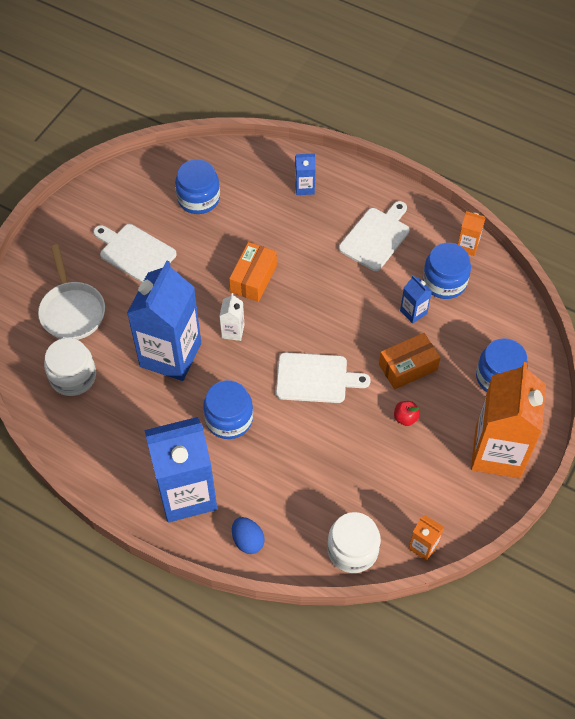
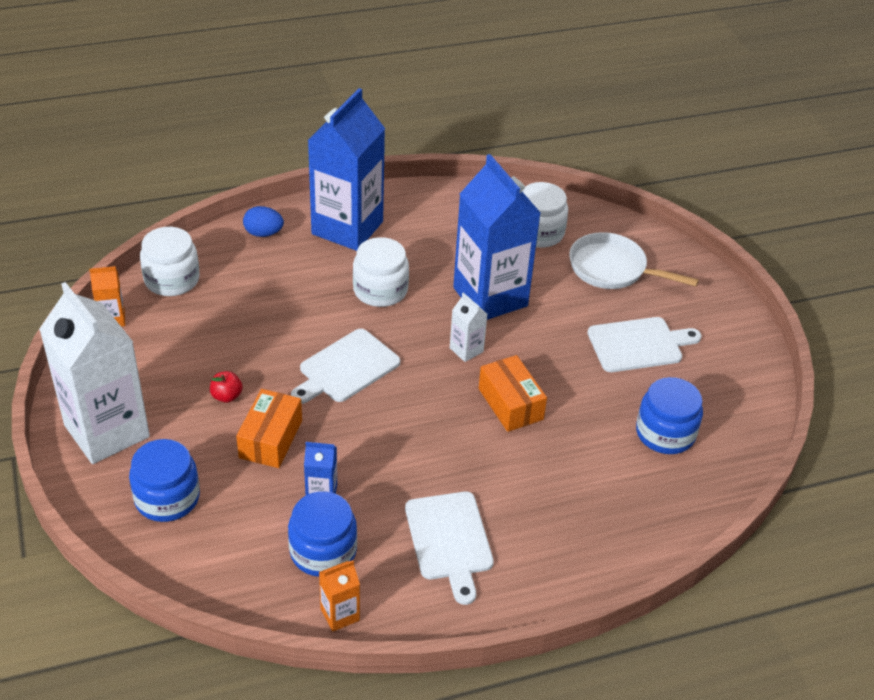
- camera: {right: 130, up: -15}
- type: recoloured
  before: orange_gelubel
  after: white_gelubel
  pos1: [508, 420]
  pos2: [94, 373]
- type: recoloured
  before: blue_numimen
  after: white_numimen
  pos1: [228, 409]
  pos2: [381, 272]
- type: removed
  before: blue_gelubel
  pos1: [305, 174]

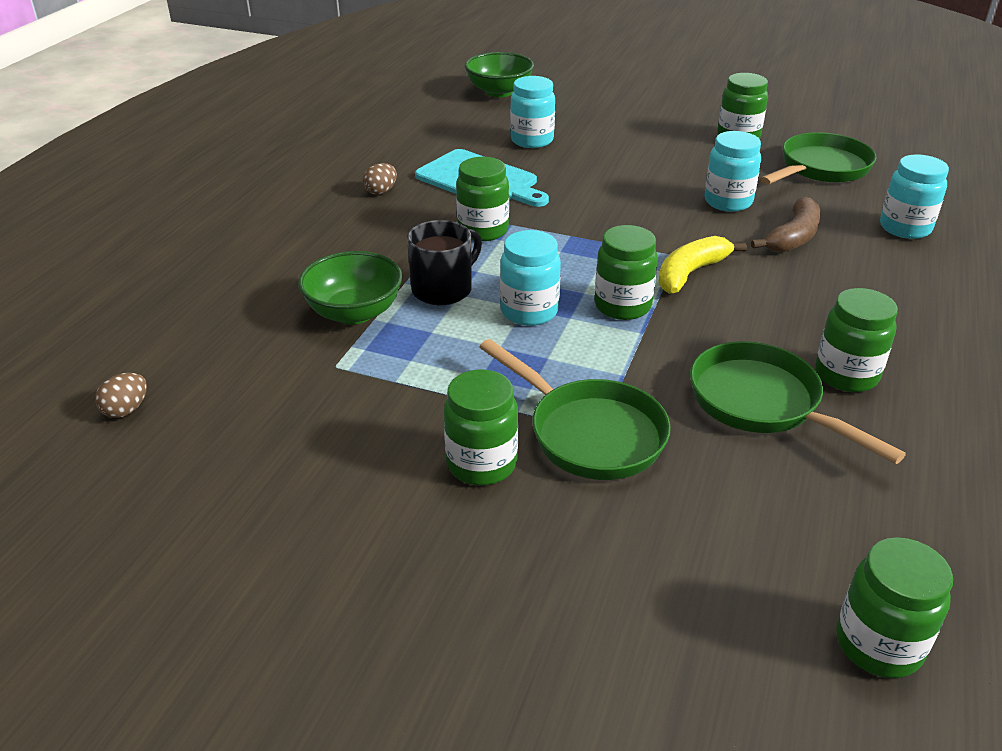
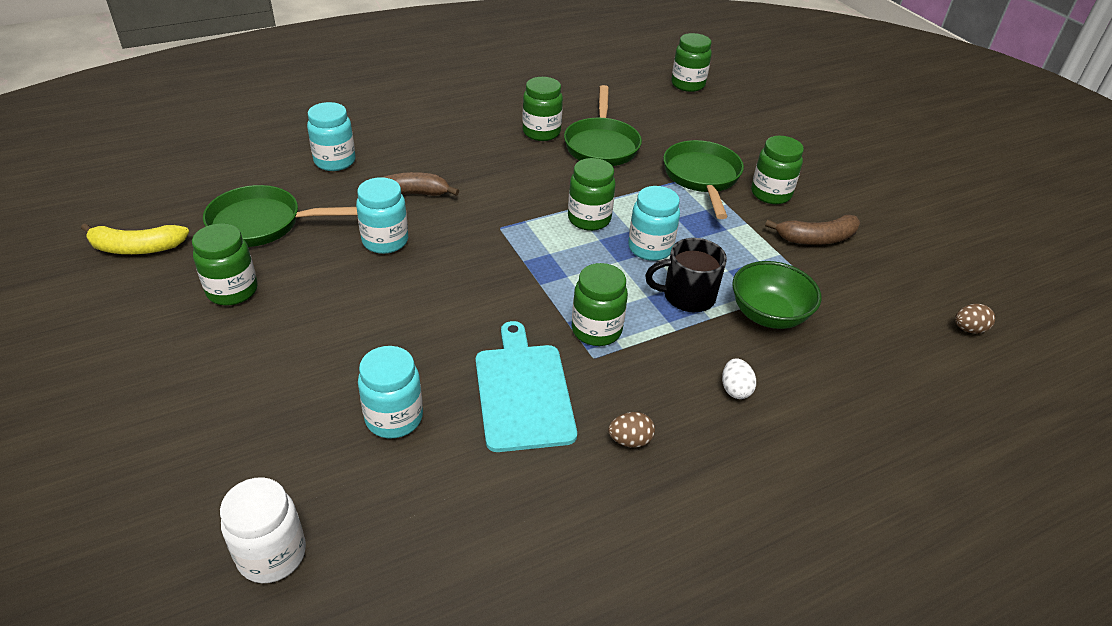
- camera: {right: -140, up: 5}
- type: moved
  before: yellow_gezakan
  pos1: [702, 265]
  pos2: [135, 238]
- type: replaced
  before: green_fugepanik
  after: white_numimen
  pos1: [499, 74]
  pos2: [263, 530]
- type: added
  after: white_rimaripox
  pos2: [739, 378]
- type: added
  after: brown_gezakan
  pos2: [812, 229]

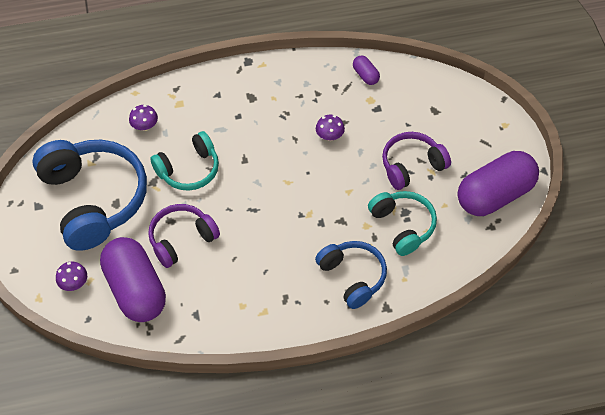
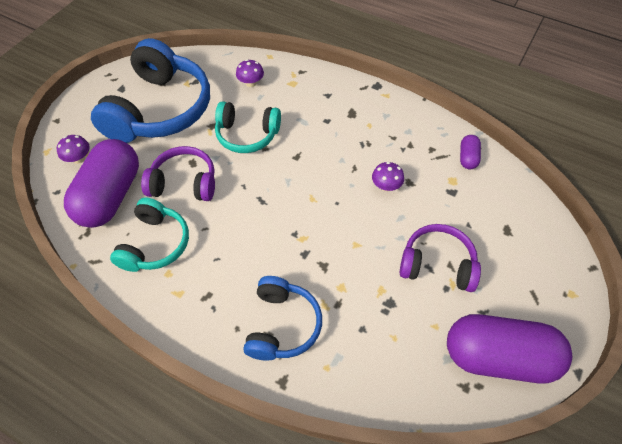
- camera: {right: 40, up: 0}
- type: moved
  before: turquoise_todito
  pos1: [402, 223]
  pos2: [149, 235]

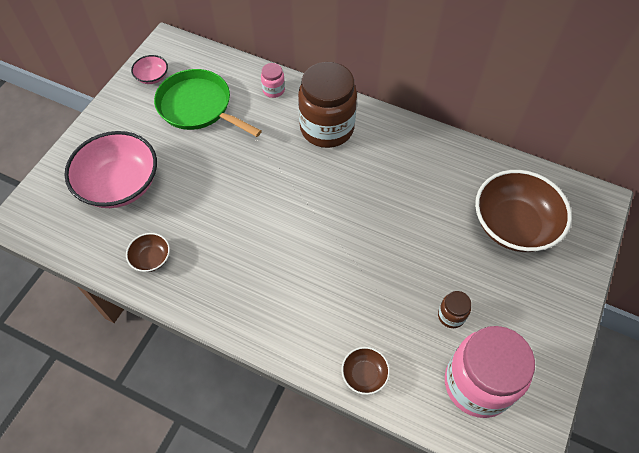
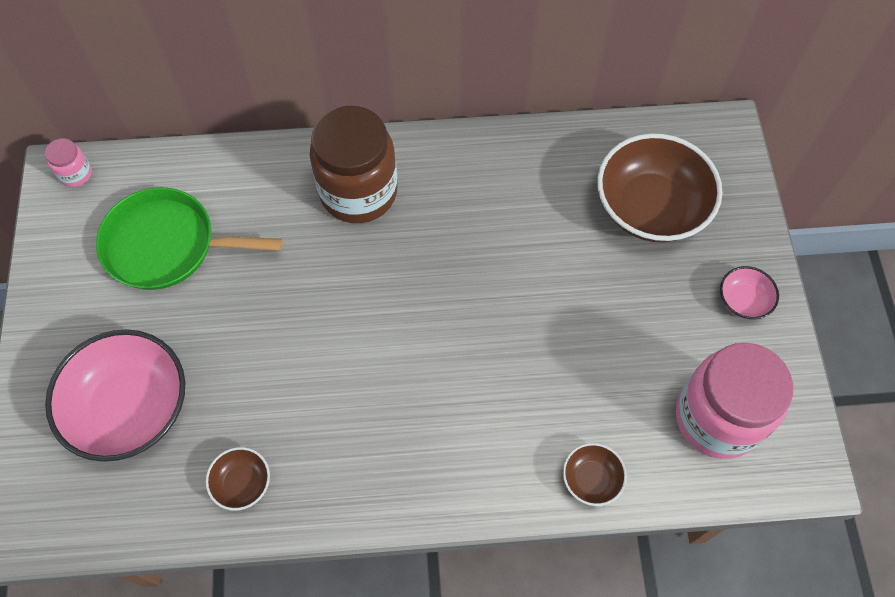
- camera: {right: -30, up: 5}
- type: moved
  before: pink_numimen
  pos1: [273, 80]
  pos2: [68, 162]
- type: moved
  before: pink_fugepanik
  pos1: [149, 69]
  pos2: [749, 292]
- type: removed
  before: brown_numimen
  pos1: [454, 309]

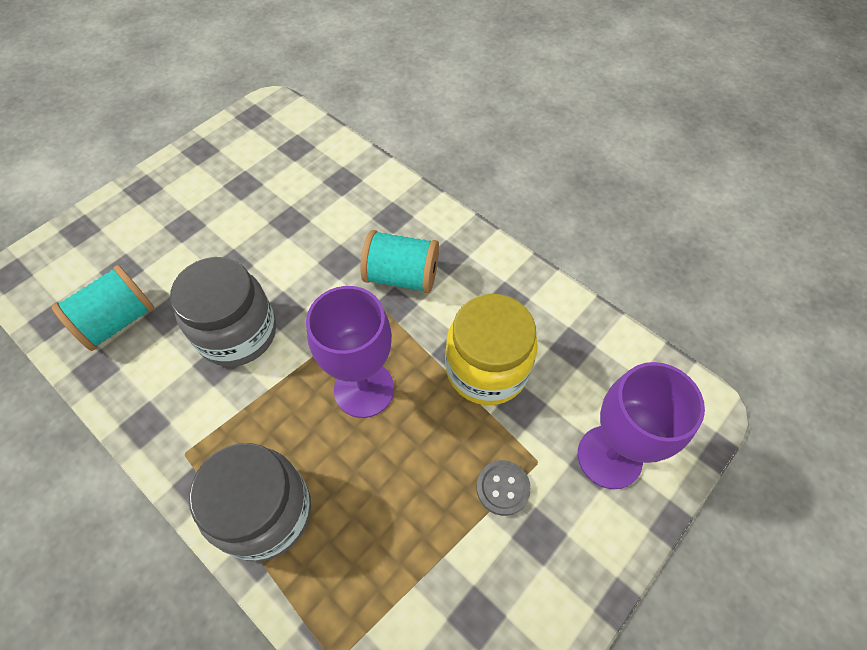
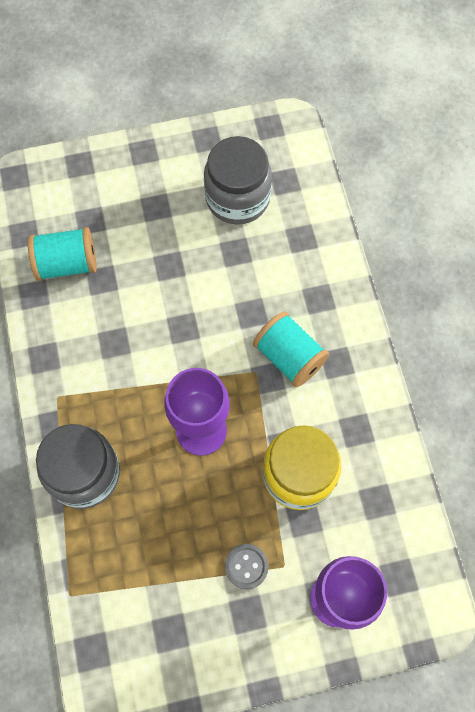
- camera: {right: 35, up: 10}
- type: moved
  before: grey_numimen
  pos1: [223, 312]
  pos2: [238, 180]

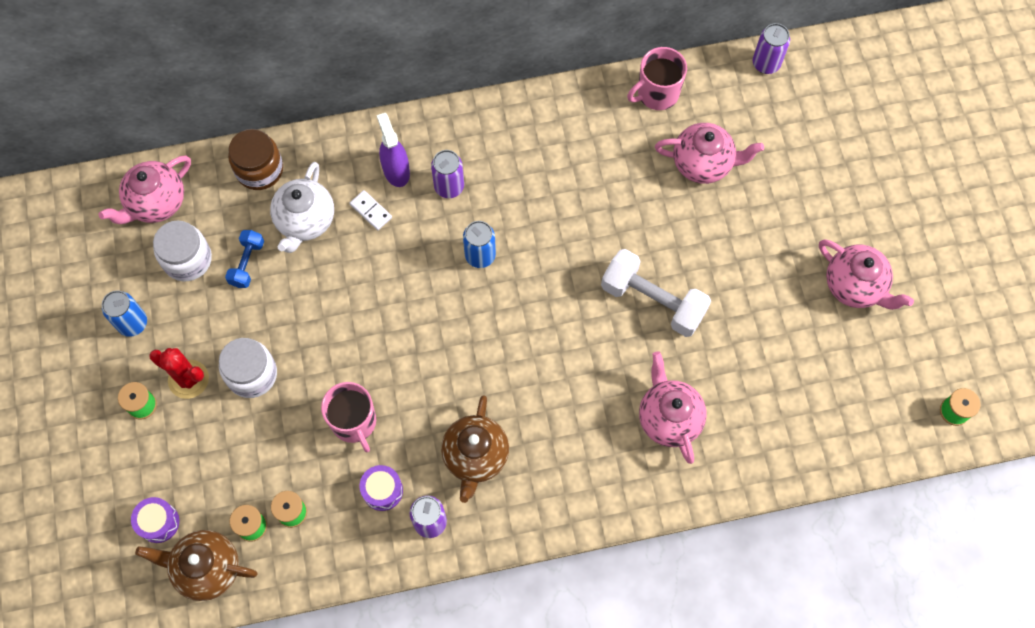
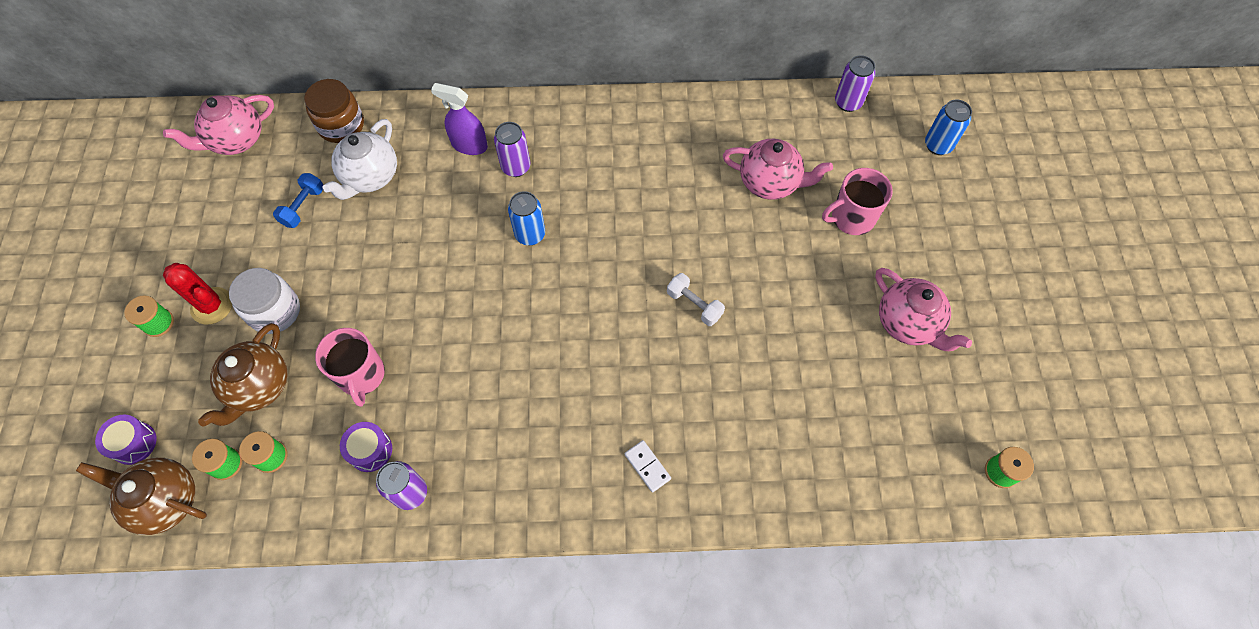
- camera: {right: 10, up: -5}
- type: moved
  before: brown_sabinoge
  pos1: [475, 449]
  pos2: [243, 375]
- type: turned
  before: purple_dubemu
  pos1: [393, 150]
  pos2: [459, 119]
  turn: -60
- type: moved
  before: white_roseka
  pos1: [371, 210]
  pos2: [648, 466]
- type: resized
  before: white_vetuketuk
  pos1: [656, 293]
  pos2: [696, 299]
  scale: 0.54
- type: moved
  before: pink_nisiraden
  pos1: [657, 78]
  pos2: [857, 201]
- type: moved
  before: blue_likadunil
  pos1: [124, 314]
  pos2: [948, 127]
- type: removed
  before: white_numimen
  pos1: [182, 251]
- type: removed
  before: pink_sabinoge
  pos1: [673, 407]

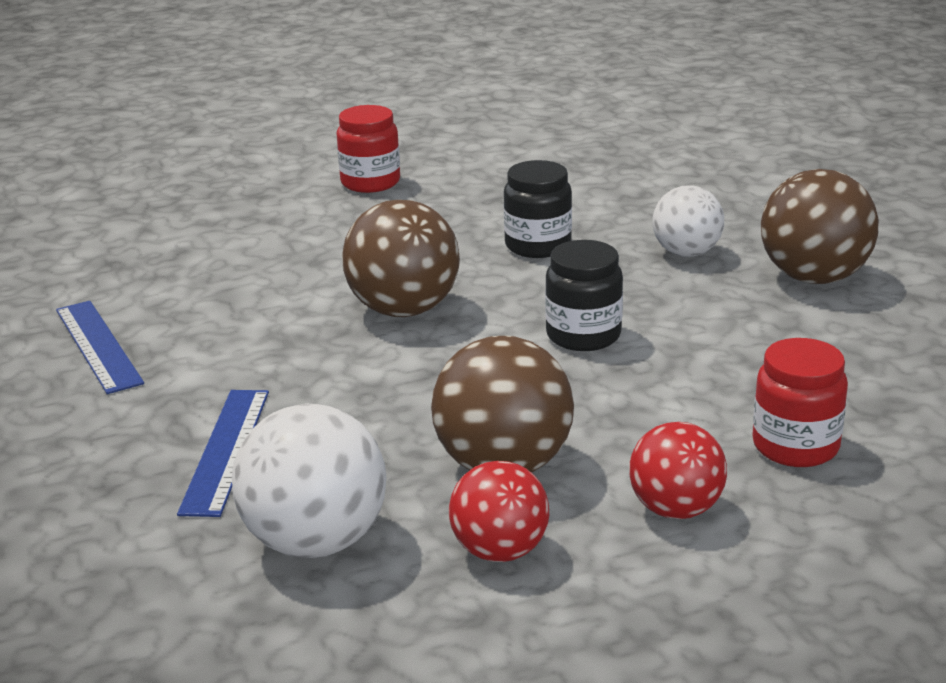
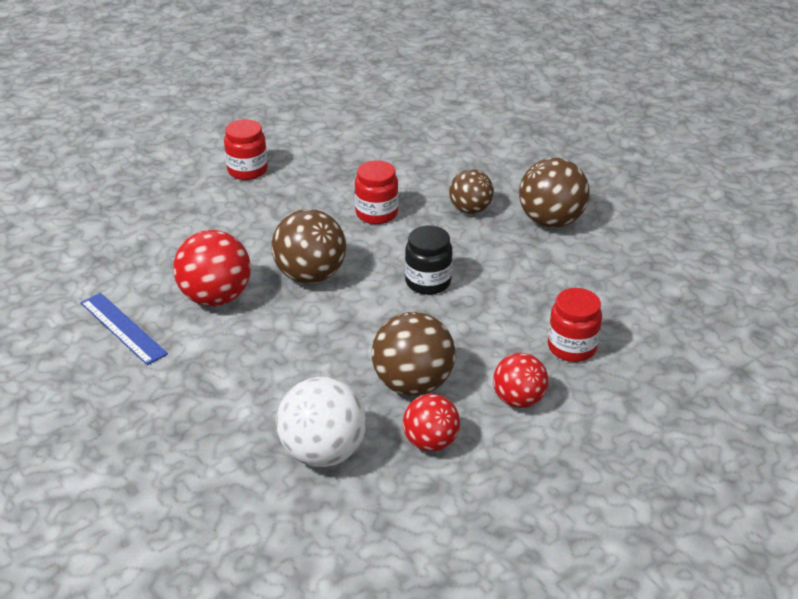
- camera: {right: -15, up: 10}
- type: added
  after: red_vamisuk
  pos2: [212, 268]
- type: recoloured
  before: black_numimen
  after: red_numimen
  pos1: [538, 209]
  pos2: [376, 192]
- type: recoloured
  before: white_vamisuk
  after: brown_vamisuk
  pos1: [688, 221]
  pos2: [471, 191]
- type: removed
  before: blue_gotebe
  pos1: [223, 453]

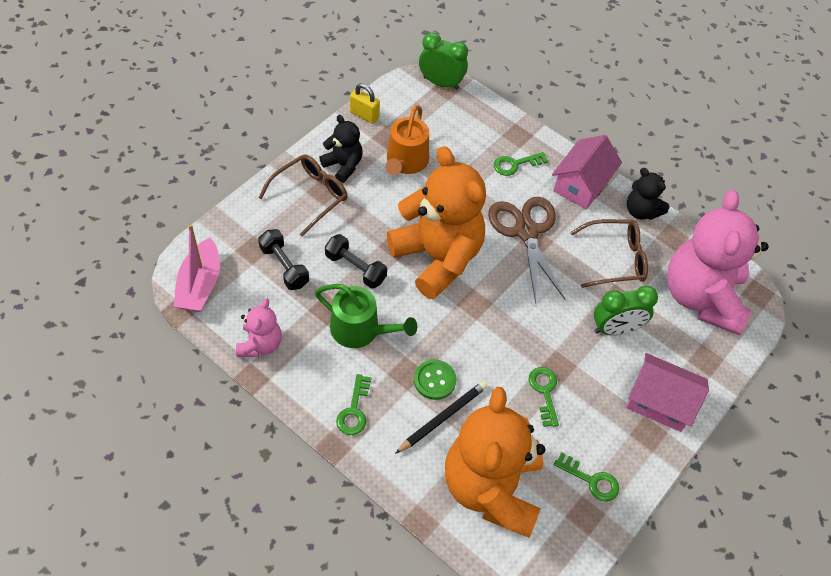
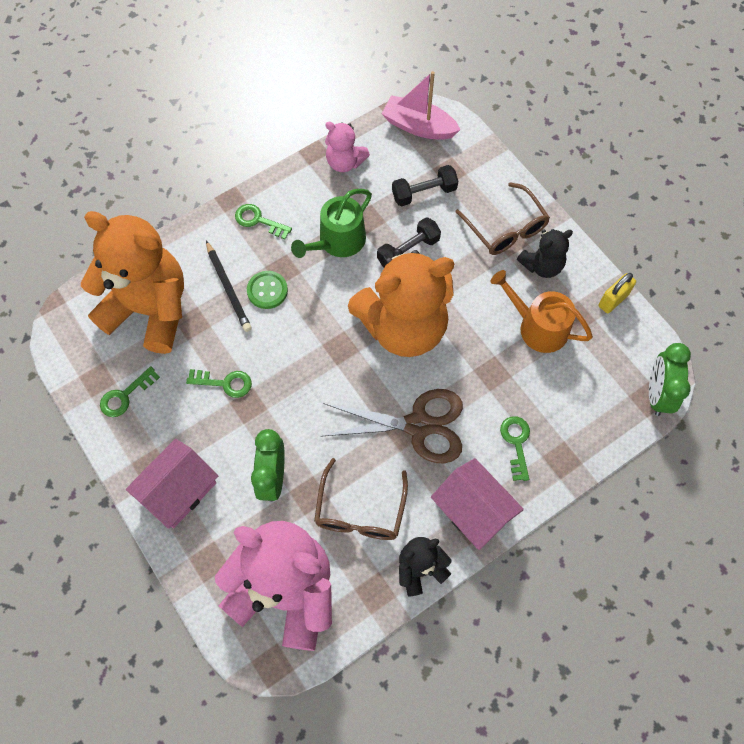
- camera: {right: 110, up: 10}
- type: turned
  before: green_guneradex
  pos1: [443, 61]
  pos2: [670, 379]
  turn: 150

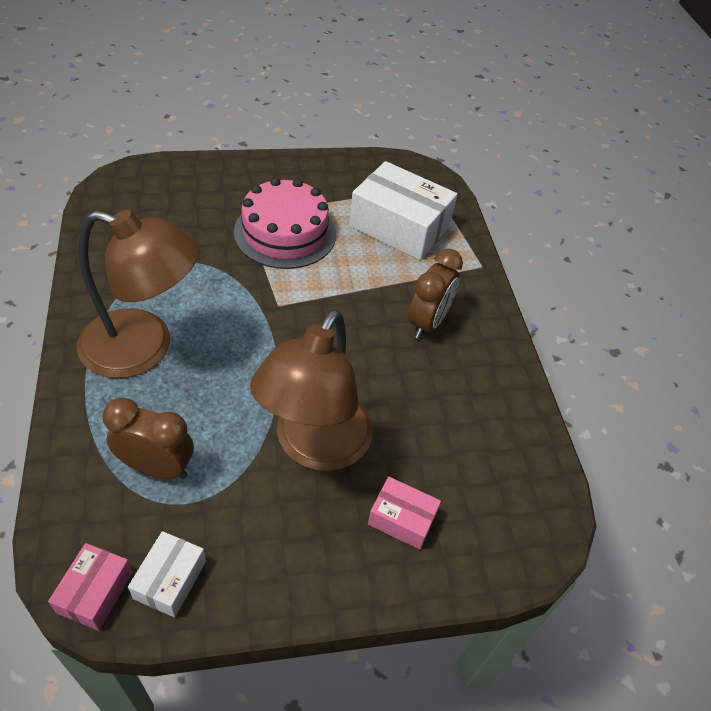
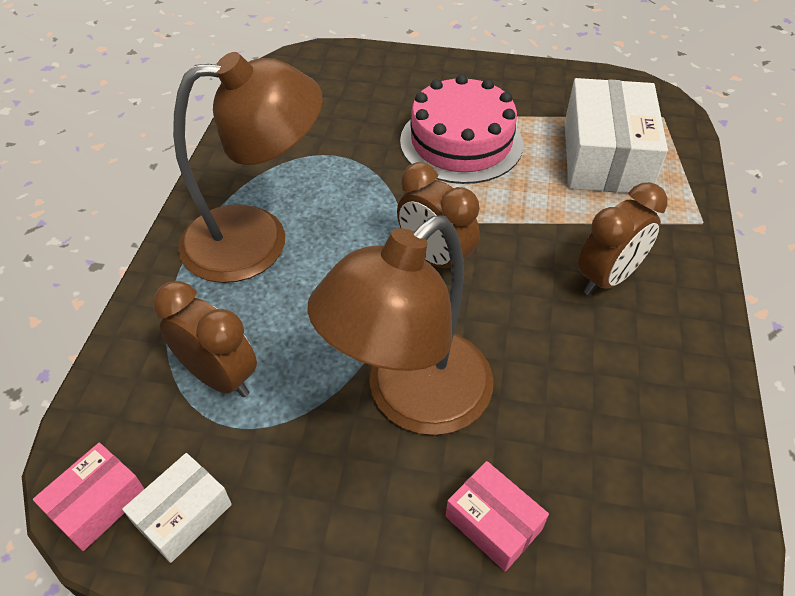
- camera: {right: 25, up: 0}
- type: turned
  before: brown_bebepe
  pos1: [138, 294]
  pos2: [248, 167]
  turn: -45
- type: added
  after: brown_guneradex
  pos2: [438, 215]
- type: turned
  before: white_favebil
  pos1: [403, 210]
  pos2: [616, 135]
  turn: 45

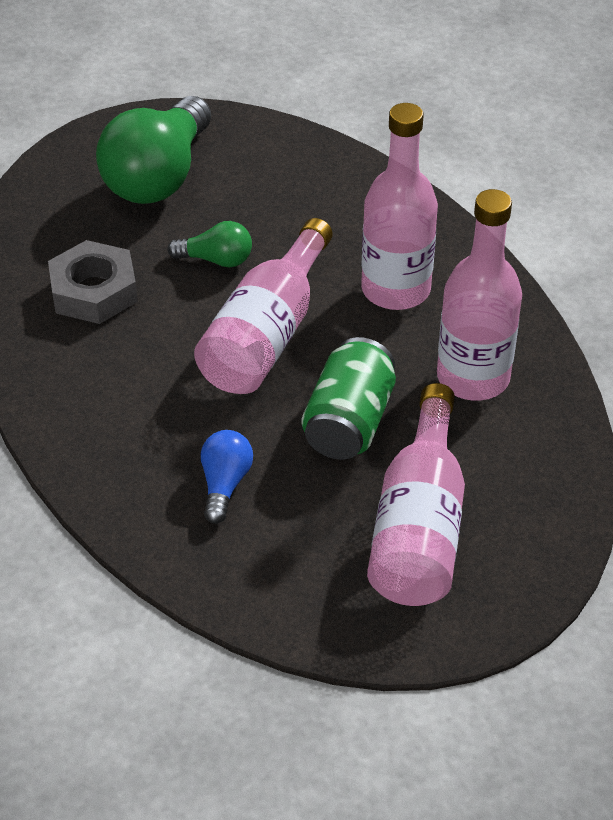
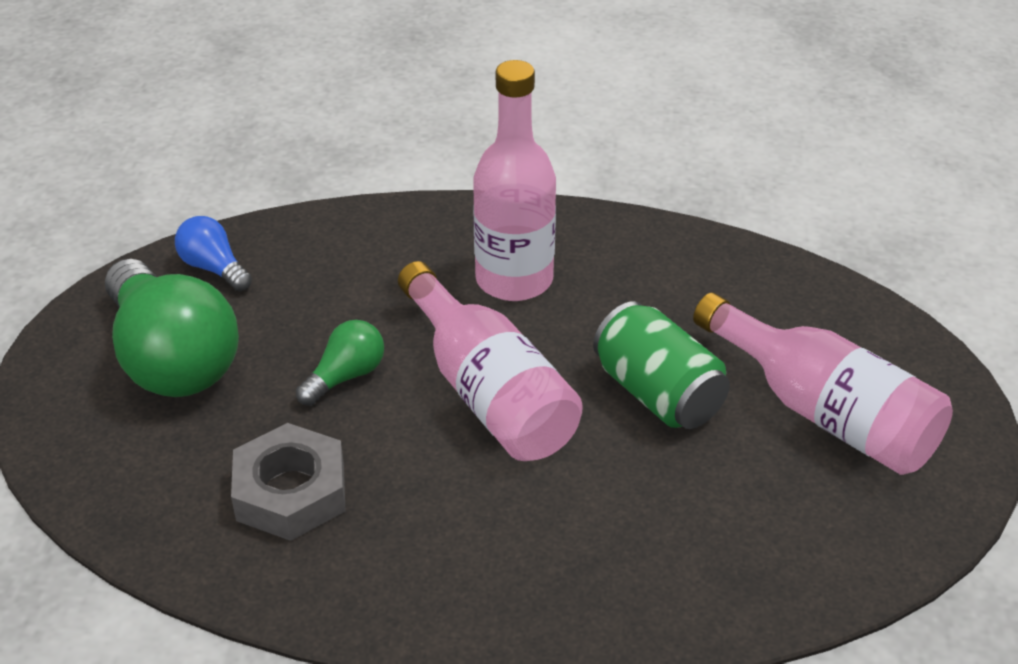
- camera: {right: -55, up: -5}
- type: moved
  before: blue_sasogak
  pos1: [227, 477]
  pos2: [213, 253]
- type: removed
  before: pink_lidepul
  pos1: [479, 295]

